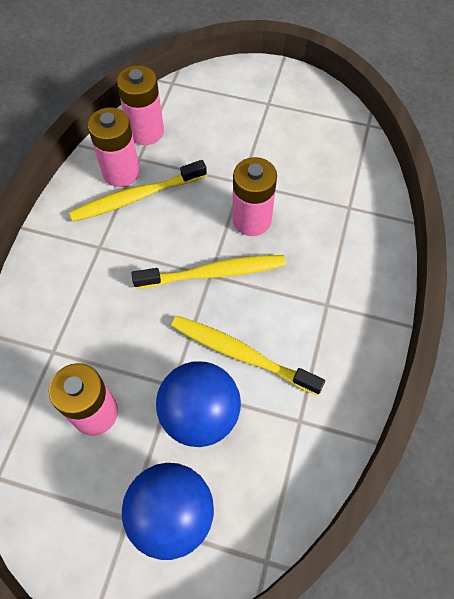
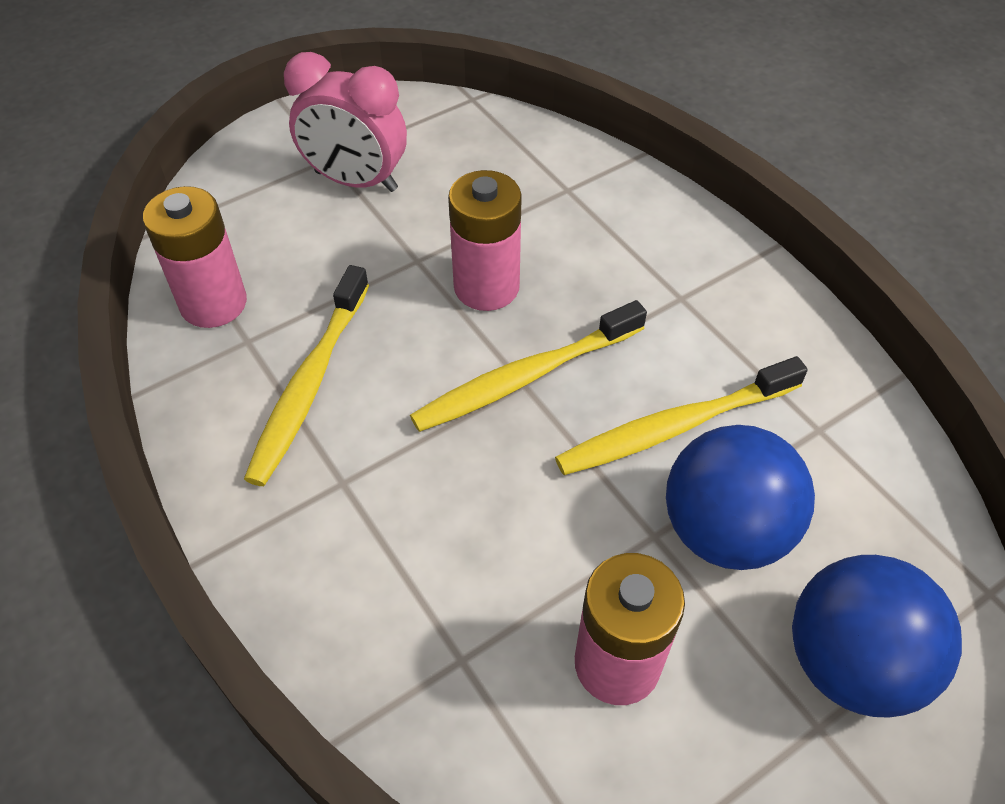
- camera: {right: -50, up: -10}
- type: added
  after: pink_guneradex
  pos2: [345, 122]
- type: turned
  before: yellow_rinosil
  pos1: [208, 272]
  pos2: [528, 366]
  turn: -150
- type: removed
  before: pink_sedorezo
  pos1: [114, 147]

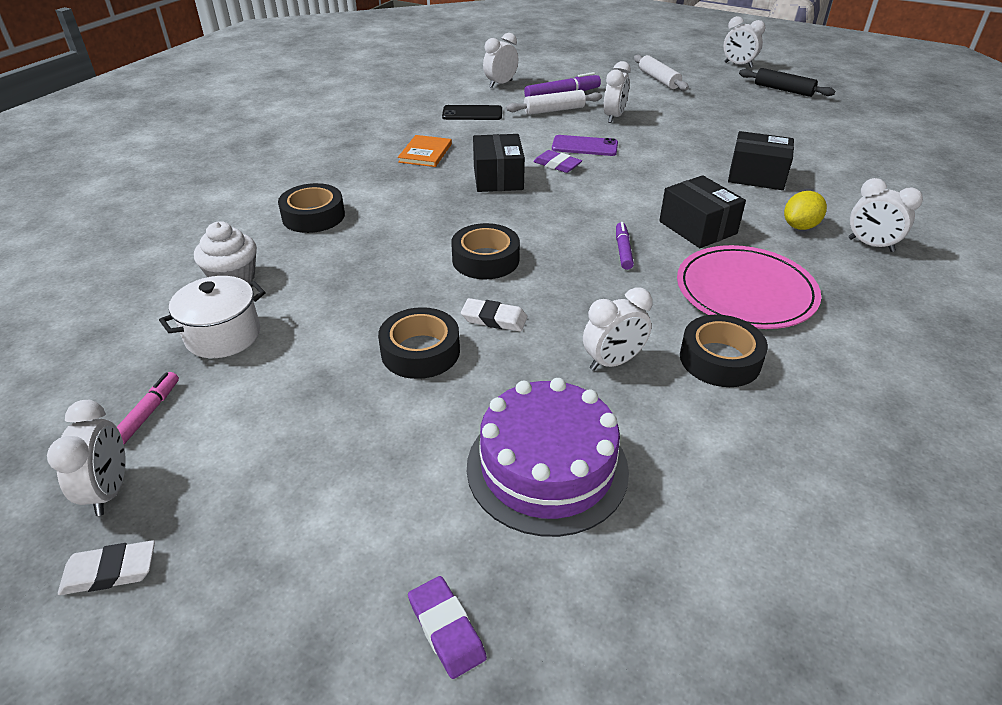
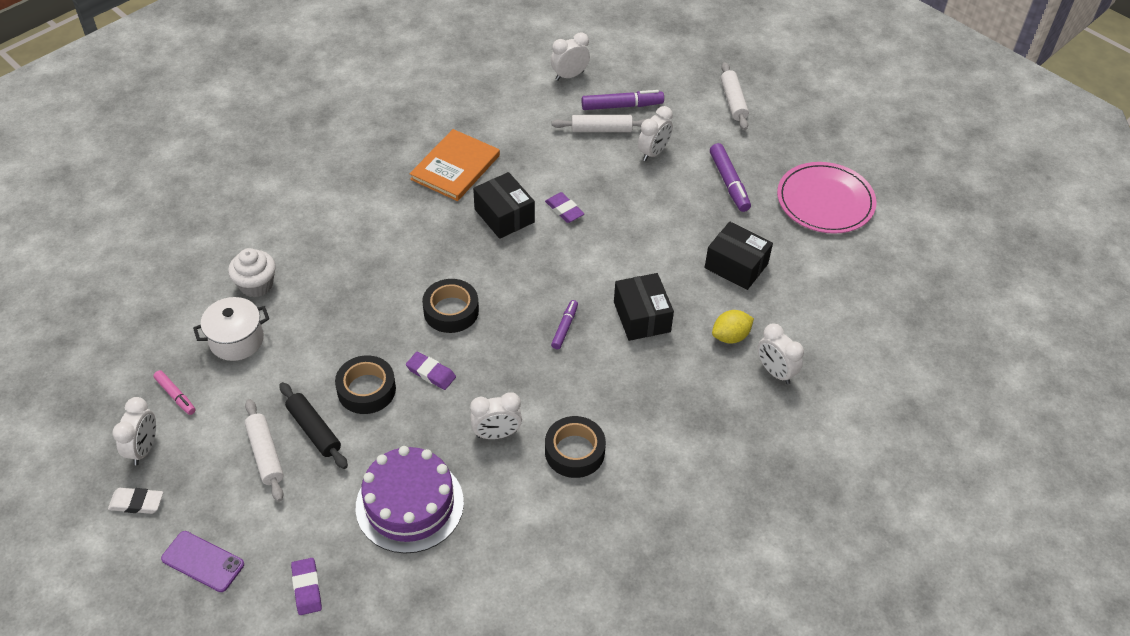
- camera: {right: 15, up: 10}
- type: turned
  before: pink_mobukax
  pos1: [148, 408]
  pos2: [174, 392]
  turn: 105
- type: moved
  before: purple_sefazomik
  pos1: [585, 145]
  pos2: [202, 561]
- type: added
  after: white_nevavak
  pos2: [264, 450]
- type: moved
  before: black_nevavak
  pos1: [787, 82]
  pos2: [313, 425]
- type: recoloured
  before: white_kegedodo
  after: purple_kegedodo
  pos1: [494, 315]
  pos2: [431, 371]
- type: resized
  before: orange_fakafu
  pos1: [425, 151]
  pos2: [455, 165]
  scale: 1.58
- type: turned
  before: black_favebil
  pos1: [499, 163]
  pos2: [504, 205]
  turn: -45
- type: added
  after: purple_mobukax
  pos2: [730, 177]
- type: moved
  before: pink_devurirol
  pos1: [749, 287]
  pos2: [827, 198]
- type: removed
  before: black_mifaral
  pos1: [311, 208]
- type: removed
  before: black_sefazomik
  pos1: [472, 112]
- type: removed
  before: white_guneradex
  pos1: [744, 42]

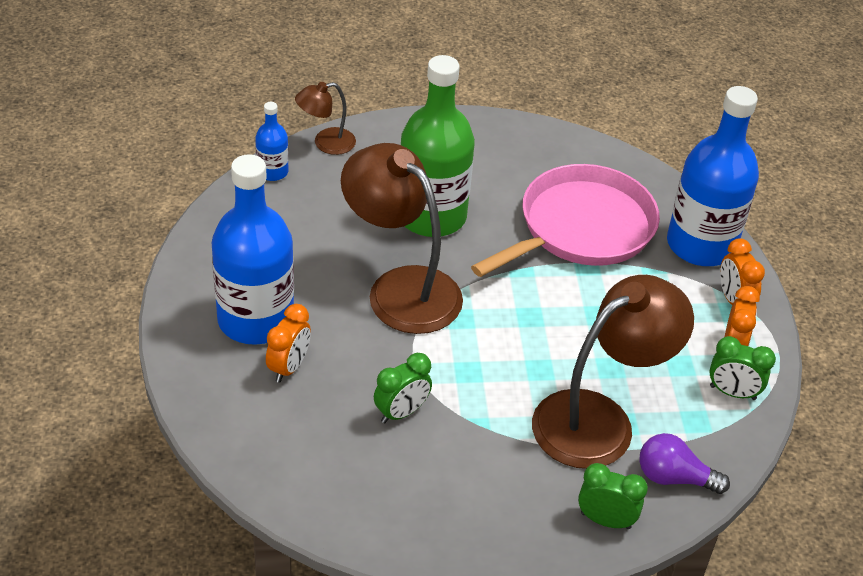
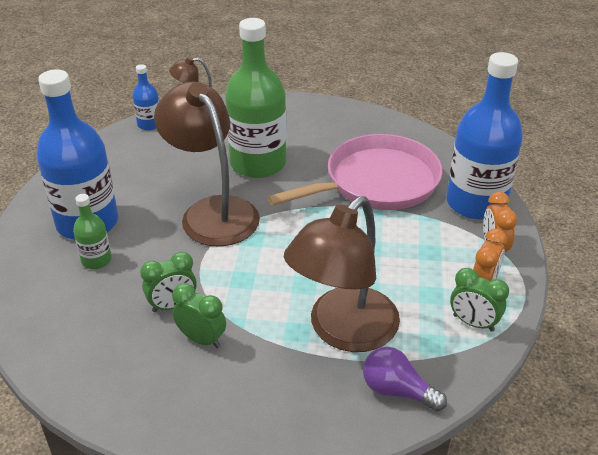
- camera: {right: 15, up: -5}
- type: replaced
  before: orange_guneradex
  after: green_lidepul
  pos1: [288, 343]
  pos2: [92, 231]
- type: moved
  before: green_guneradex
  pos1: [613, 496]
  pos2: [199, 316]
- type: turned
  before: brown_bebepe
  pos1: [613, 372]
  pos2: [342, 274]
  turn: 150

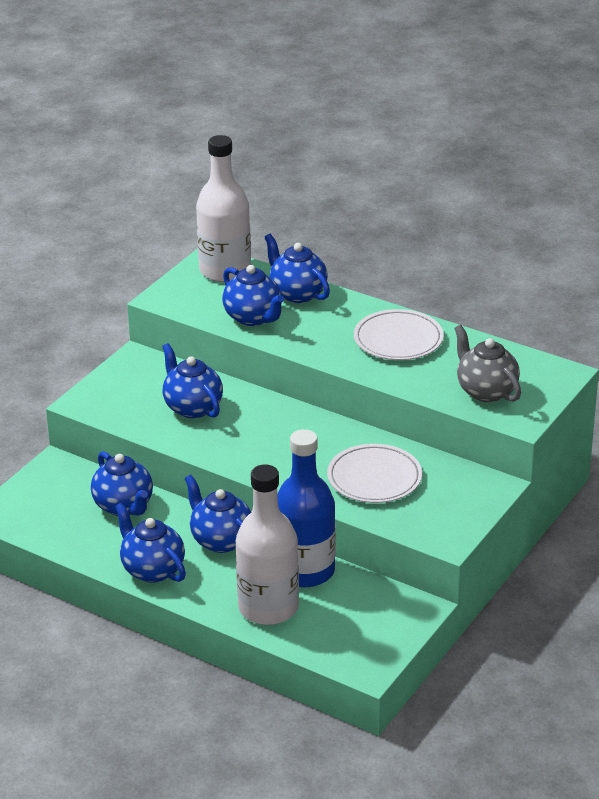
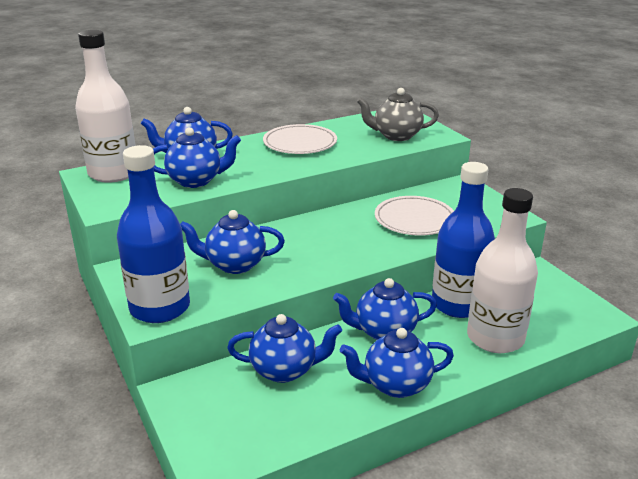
- camera: {right: -60, up: -5}
- type: added
  after: blue_lidepul
  pos2: [153, 234]

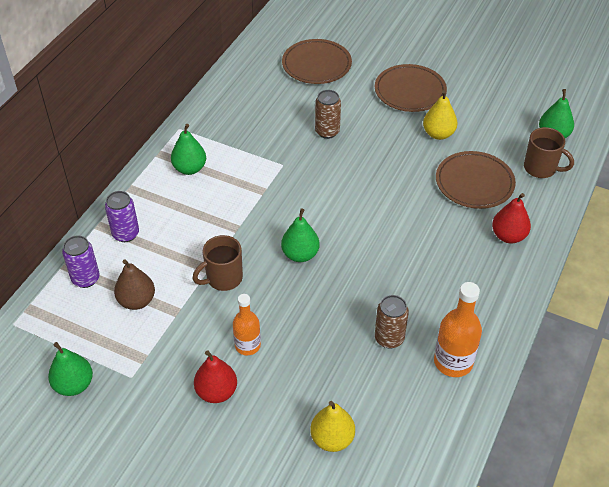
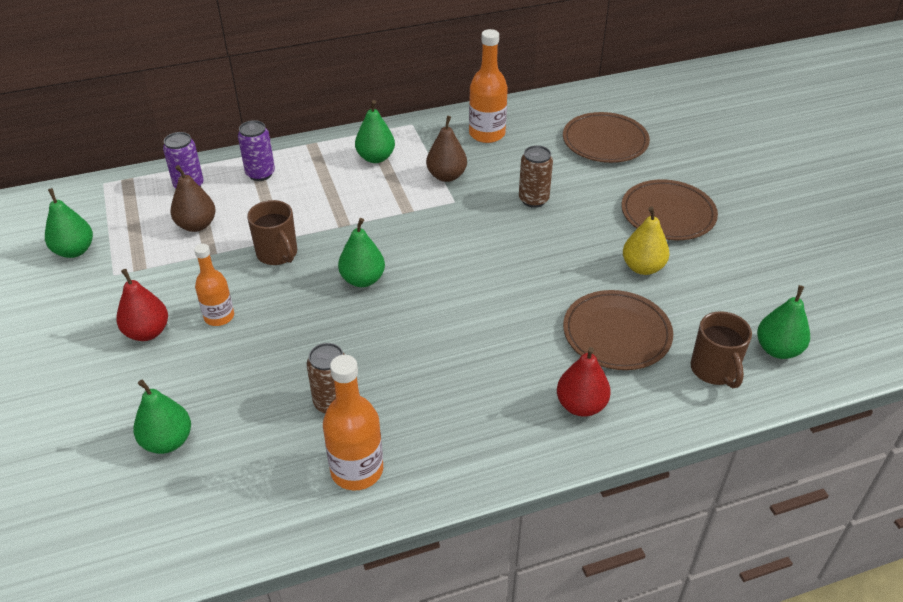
- camera: {right: 45, up: -5}
- type: recoloured
  before: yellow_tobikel
  after: green_tobikel
  pos1: [332, 426]
  pos2: [162, 417]
- type: turned
  before: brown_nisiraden
  pos1: [218, 263]
  pos2: [272, 232]
  turn: -135
- type: added
  after: brown_tobikel
  pos2: [446, 149]
- type: added
  after: orange_lidepul
  pos2: [488, 86]

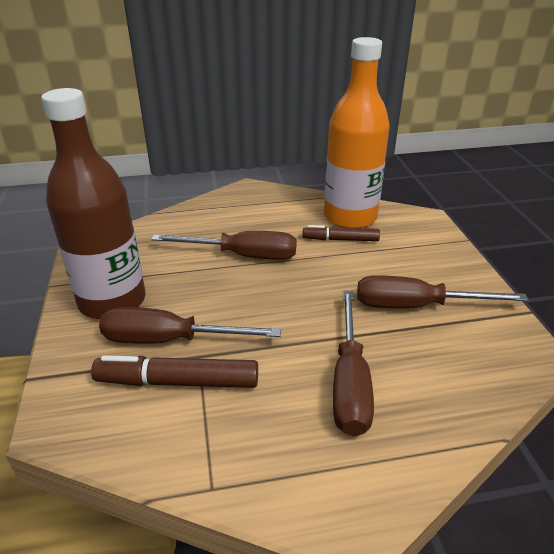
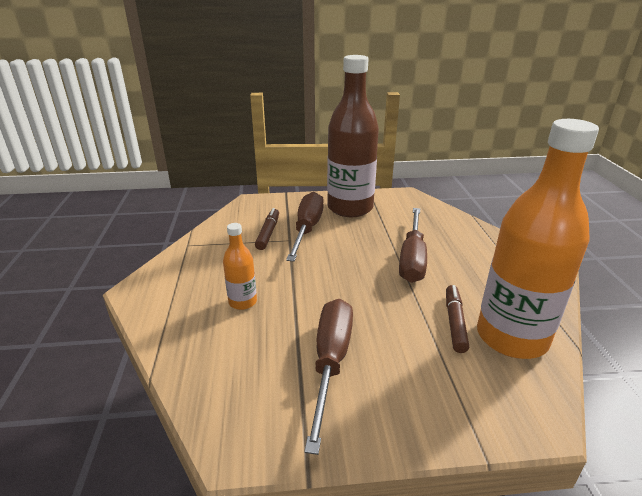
- camera: {right: 95, up: -5}
- type: replaced
  before: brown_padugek
  after: orange_lidepul
  pos1: [353, 363]
  pos2: [240, 266]
- type: resized
  before: brown_mobukax
  pos1: [174, 371]
  pos2: [267, 229]
  scale: 0.65

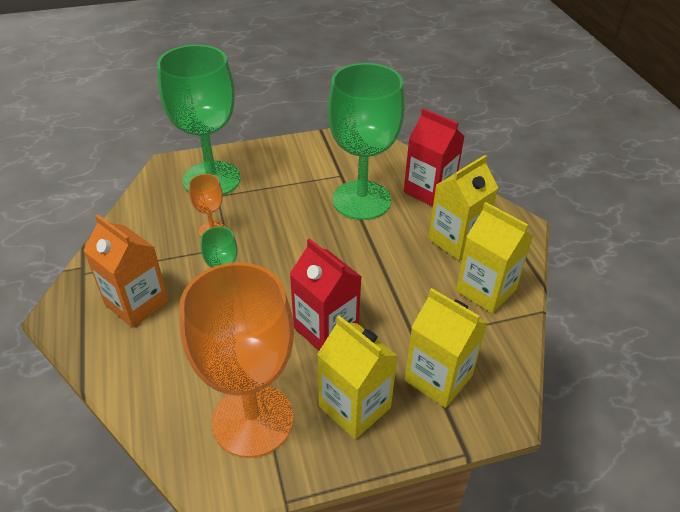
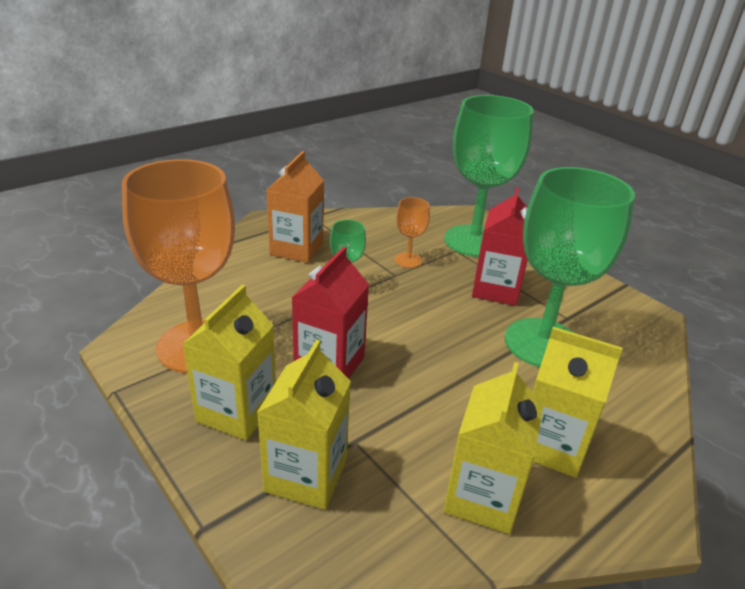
- camera: {right: 65, up: -10}
- type: moved
  before: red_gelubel
  pos1: [434, 157]
  pos2: [500, 246]

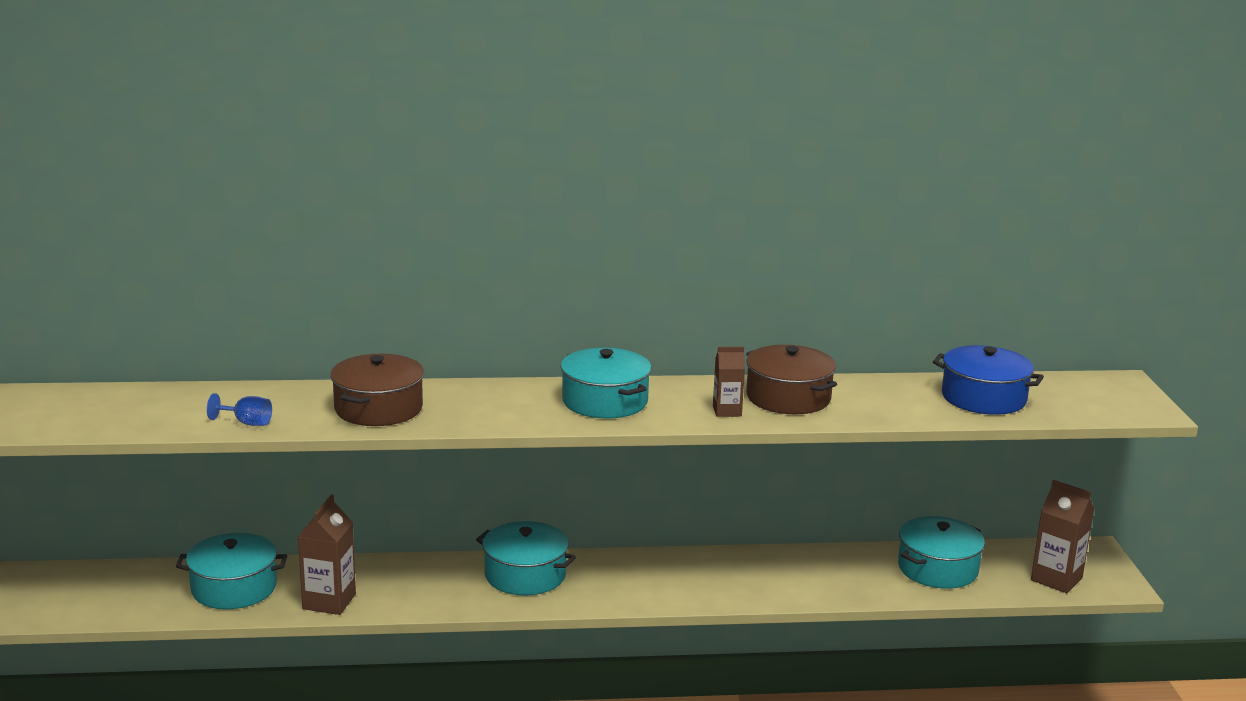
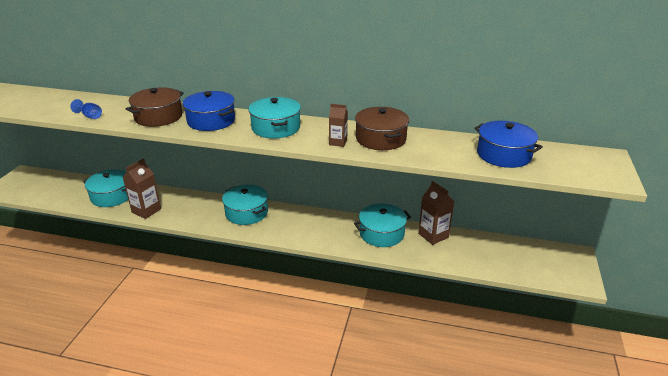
- camera: {right: 20, up: 10}
- type: added
  after: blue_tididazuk
  pos2: [209, 111]
- type: moved
  before: turquoise_tididazuk
  pos1: [941, 552]
  pos2: [382, 225]
- type: moved
  before: brown_gelubel
  pos1: [1063, 536]
  pos2: [436, 213]

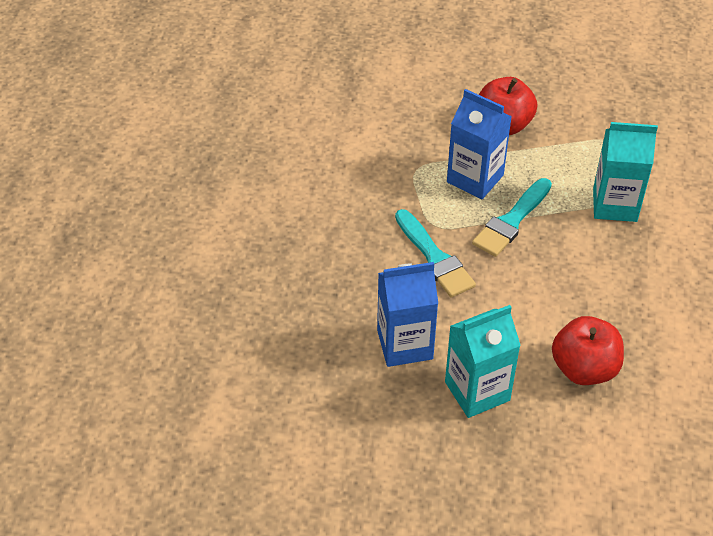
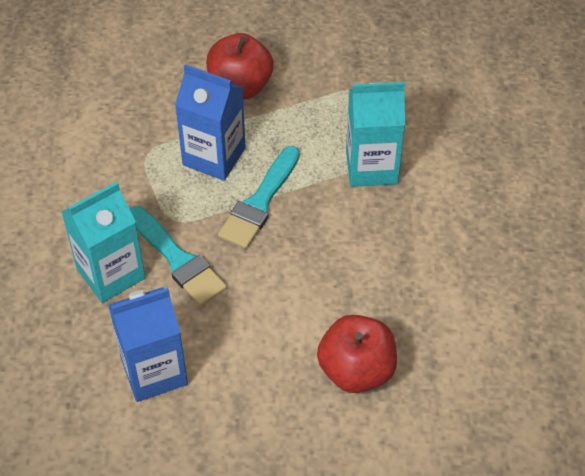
- camera: {right: -10, up: 5}
- type: moved
  before: turquoise_gelubel
  pos1: [483, 361]
  pos2: [104, 242]

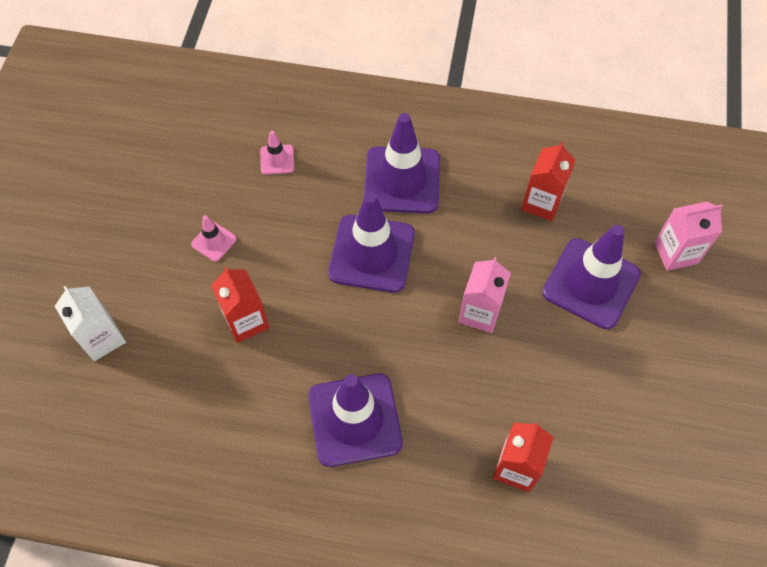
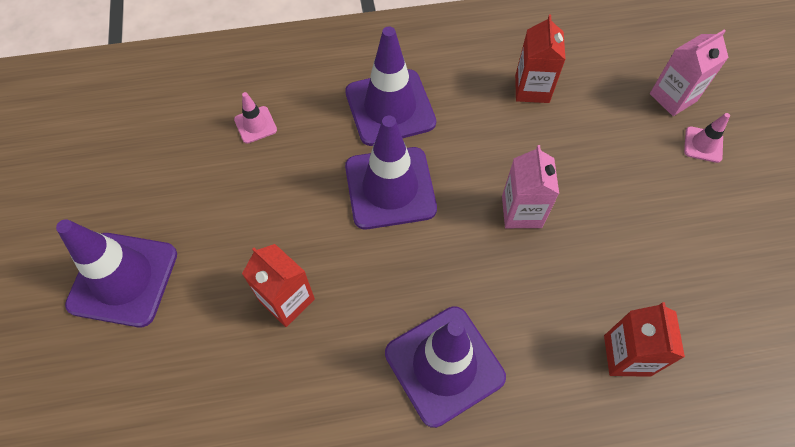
- camera: {right: -20, up: 0}
- type: moved
  before: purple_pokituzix
  pos1: [591, 277]
  pos2: [116, 273]
- type: moved
  before: pink_pokituzix
  pos1: [214, 238]
  pos2: [707, 138]
- type: removed
  before: white_gelubel
  pos1: [90, 323]

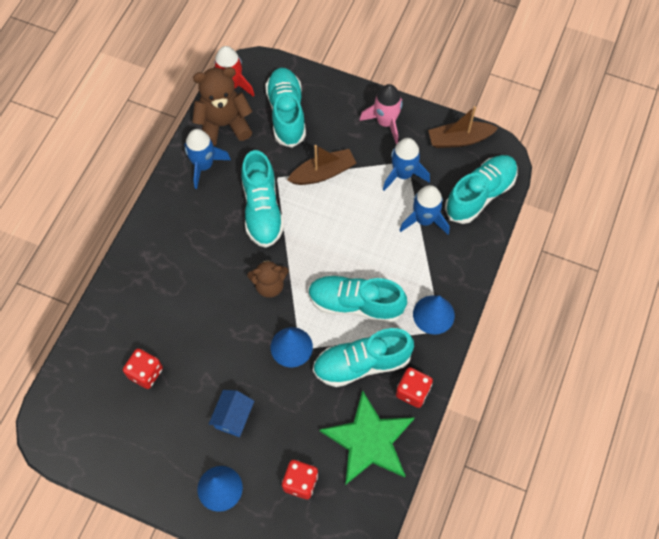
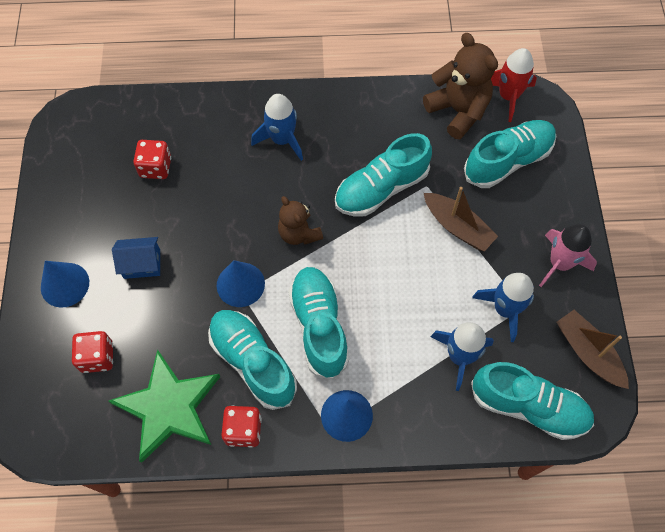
- camera: {right: 65, up: 0}
- type: moved
  before: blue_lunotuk
  pos1: [207, 159]
  pos2: [277, 127]

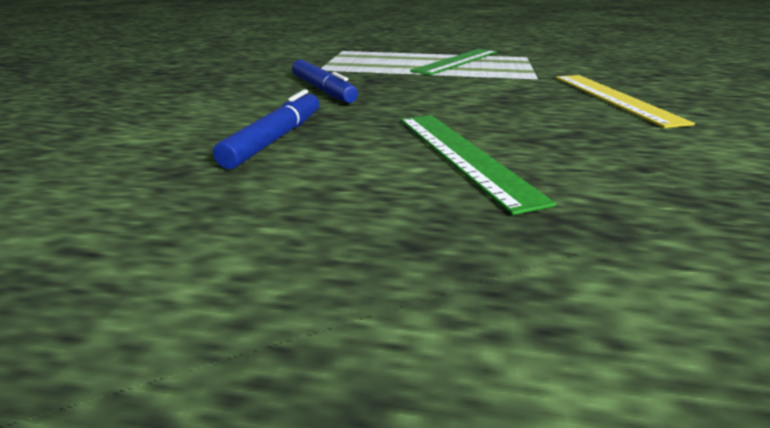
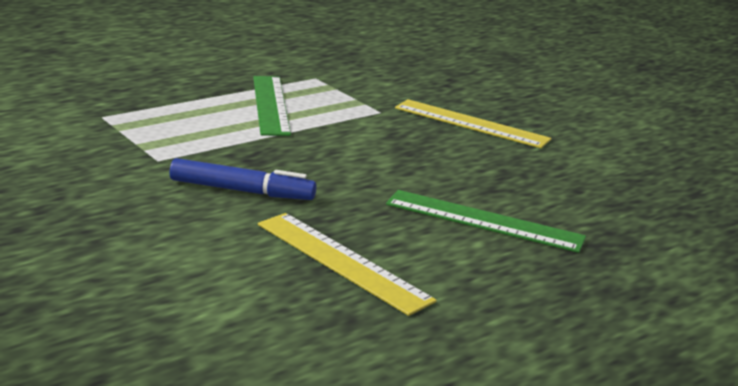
- camera: {right: -50, up: -5}
- type: replaced
  before: blue_mobukax
  after: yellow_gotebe
  pos1: [266, 129]
  pos2: [347, 264]

